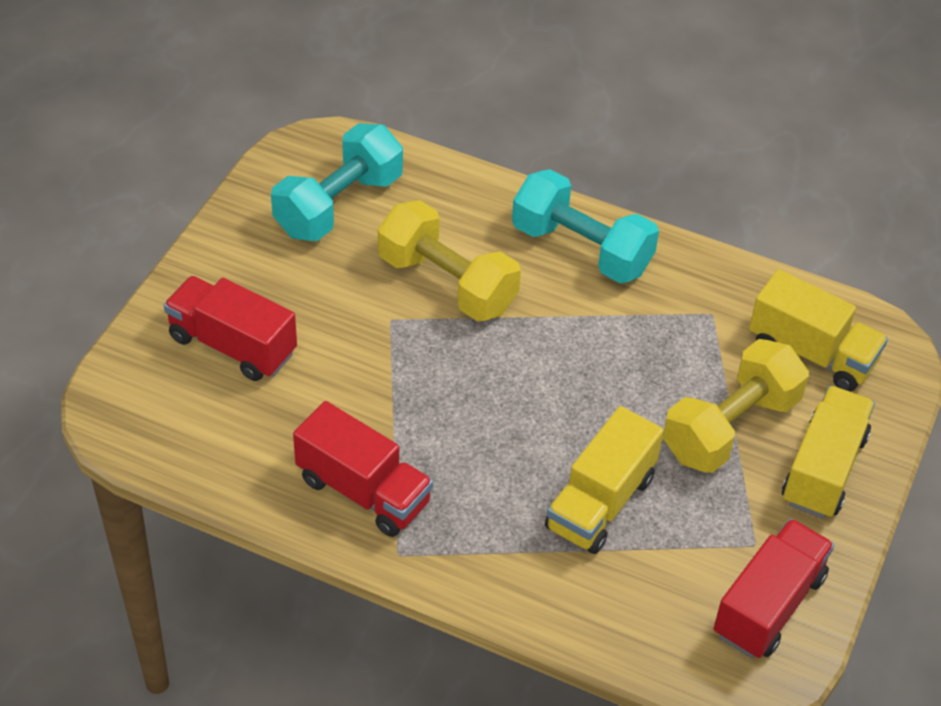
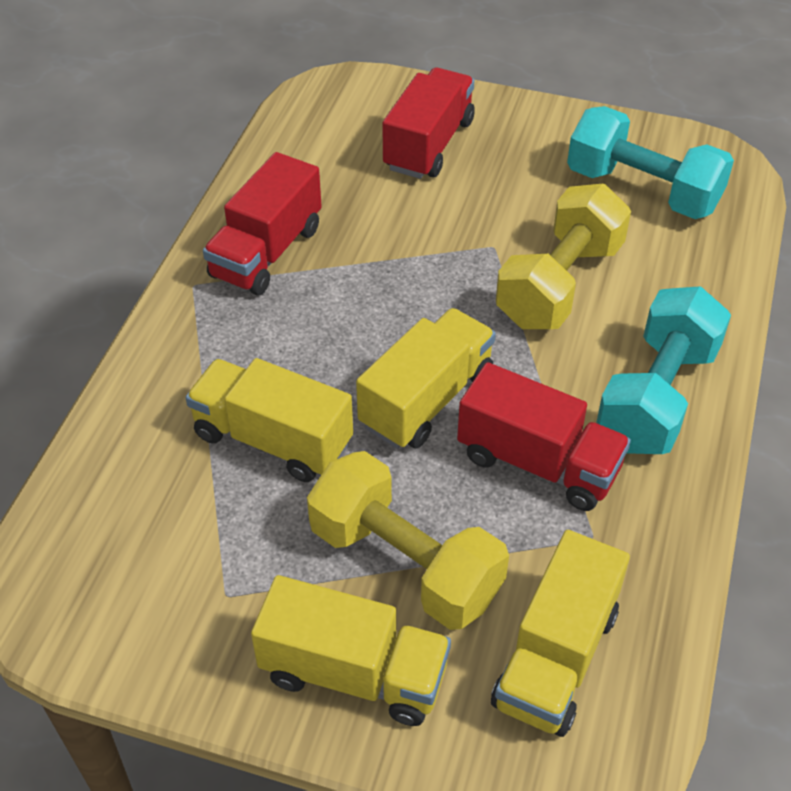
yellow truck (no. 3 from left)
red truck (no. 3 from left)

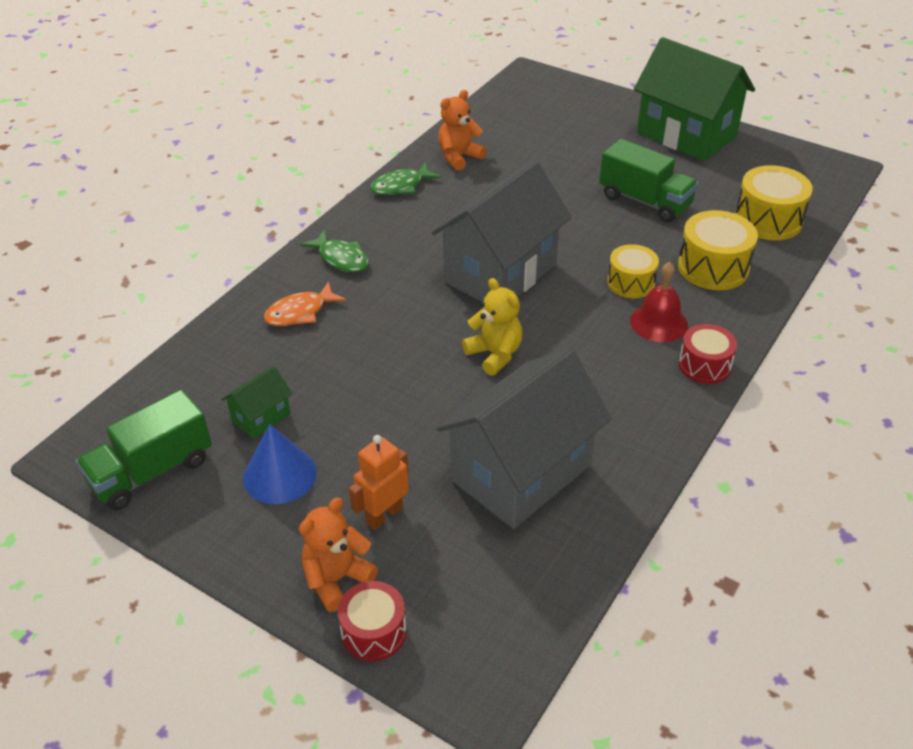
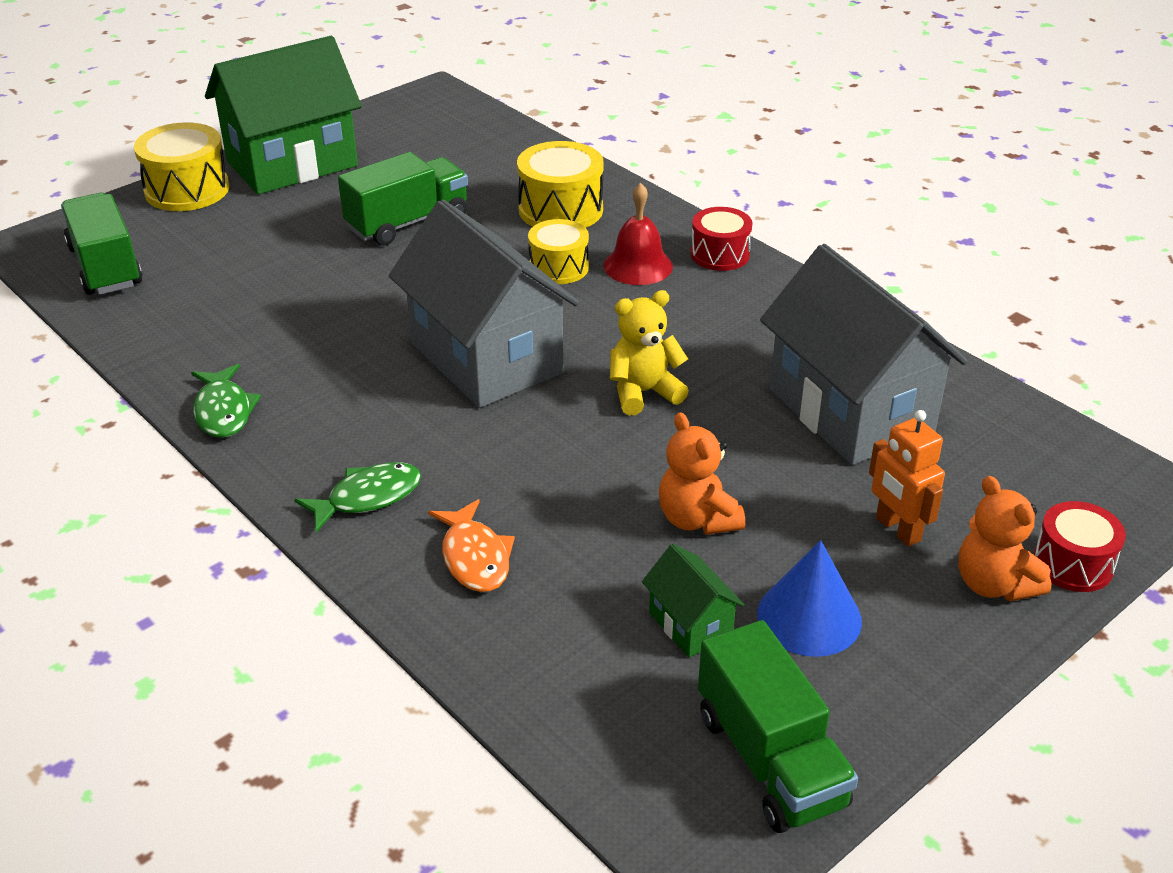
green truck (no. 1 from left)
yellow drum (no. 1 from left)
orange teddy bear (no. 1 from left)

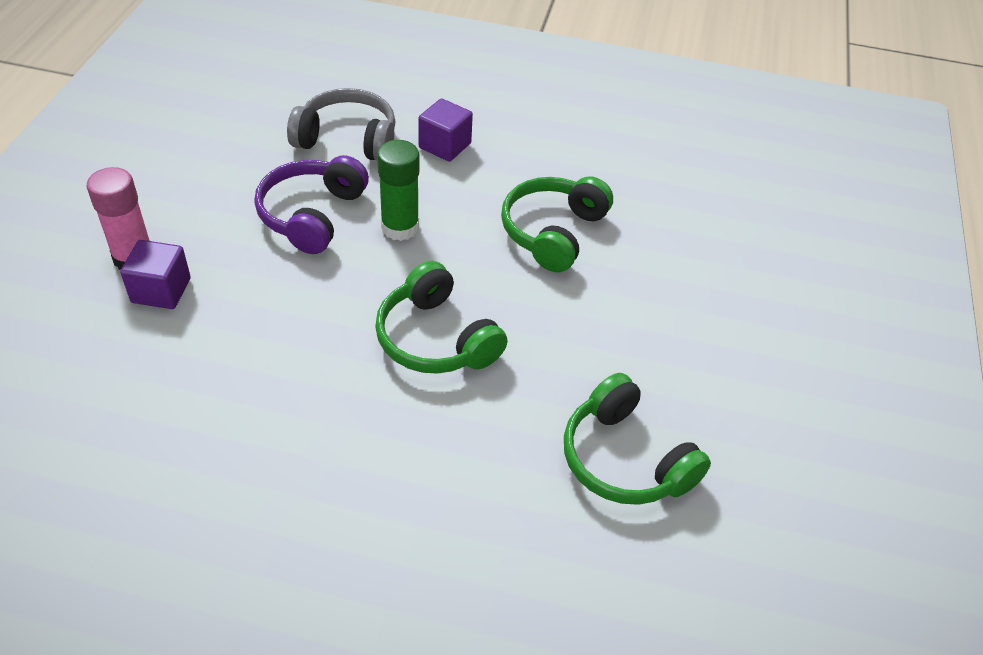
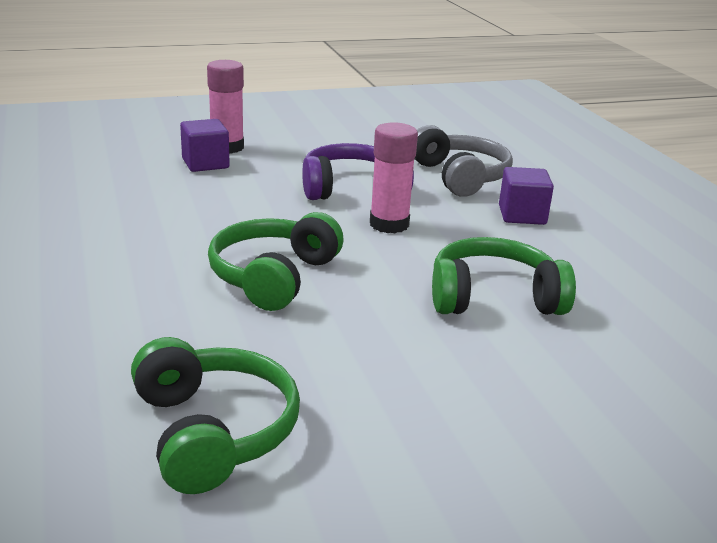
green headphones (no. 1 from left)
pink glue stick (no. 2 from left)

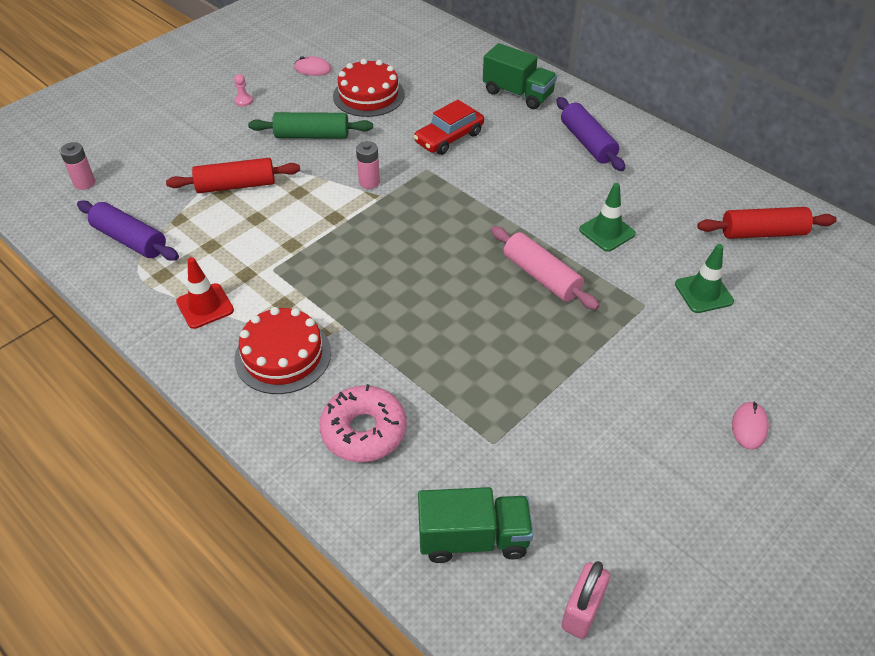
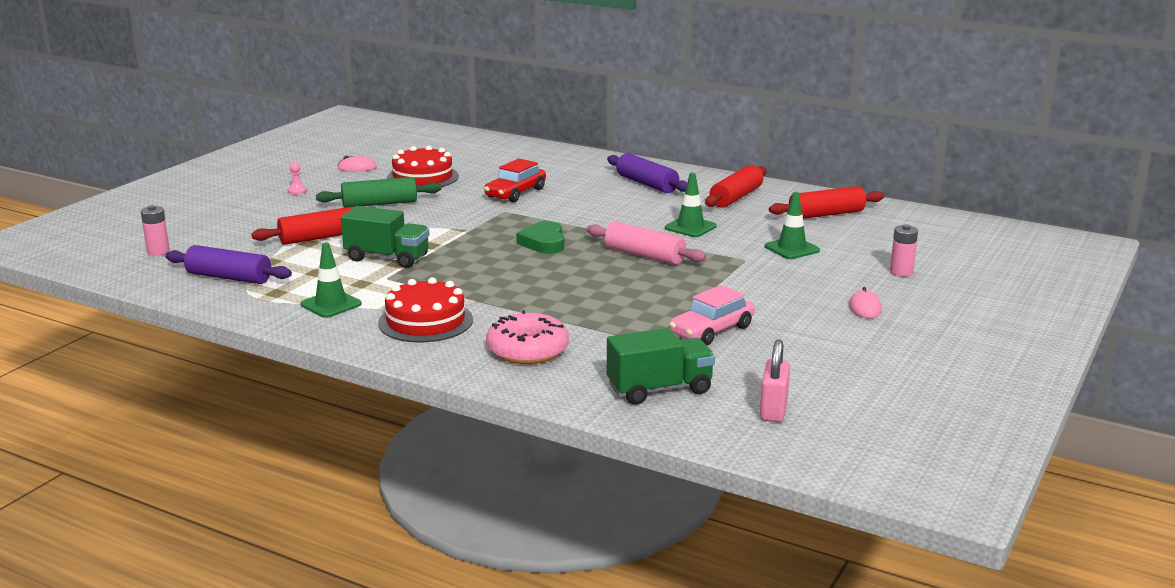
green traffic cone (no. 1 from left)
green truck (no. 1 from left)
green heart
pink car
red rolling pin (no. 2 from left)
pink battery (no. 2 from left)

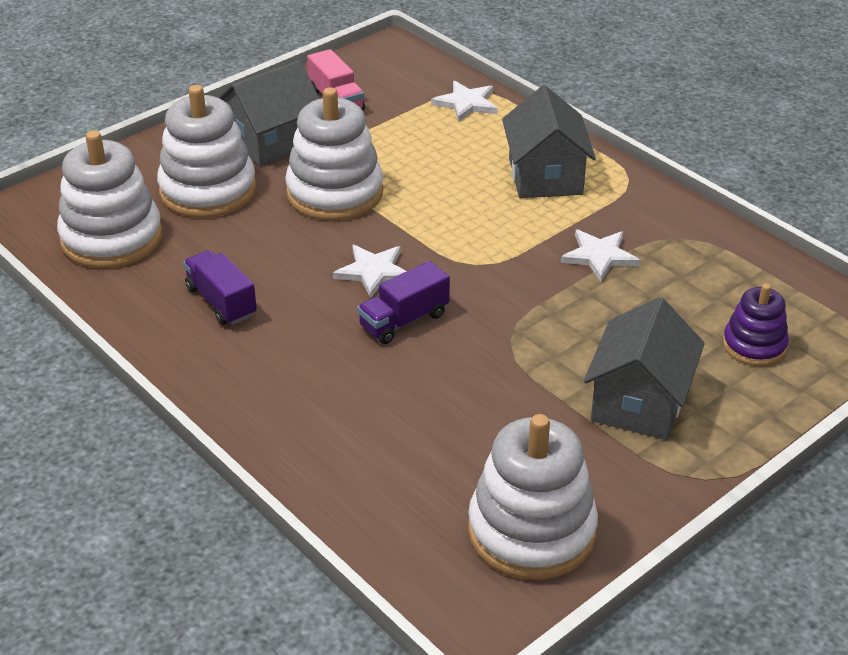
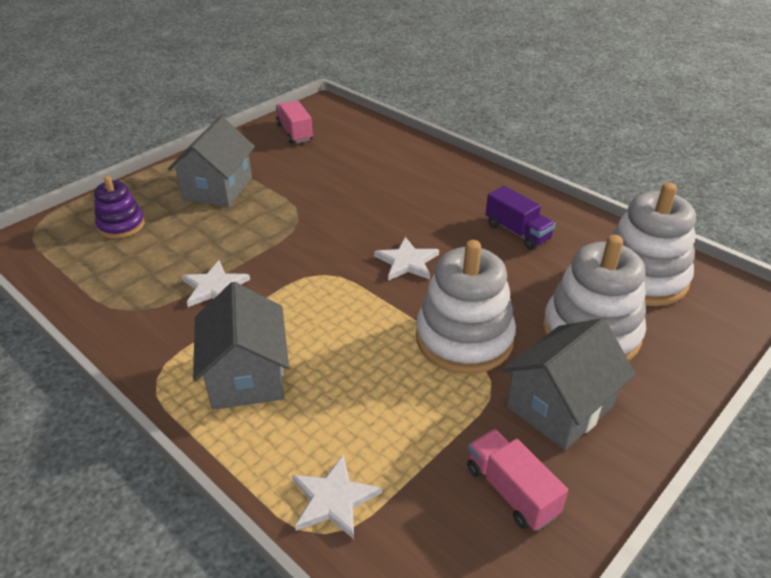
pink truck (no. 1 from left)
purple truck (no. 2 from left in the first image)

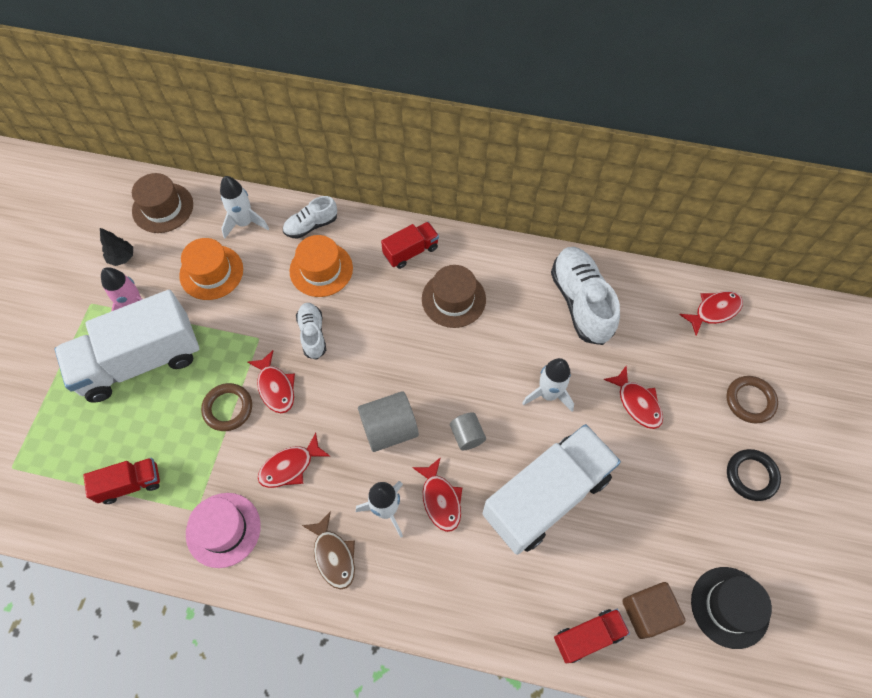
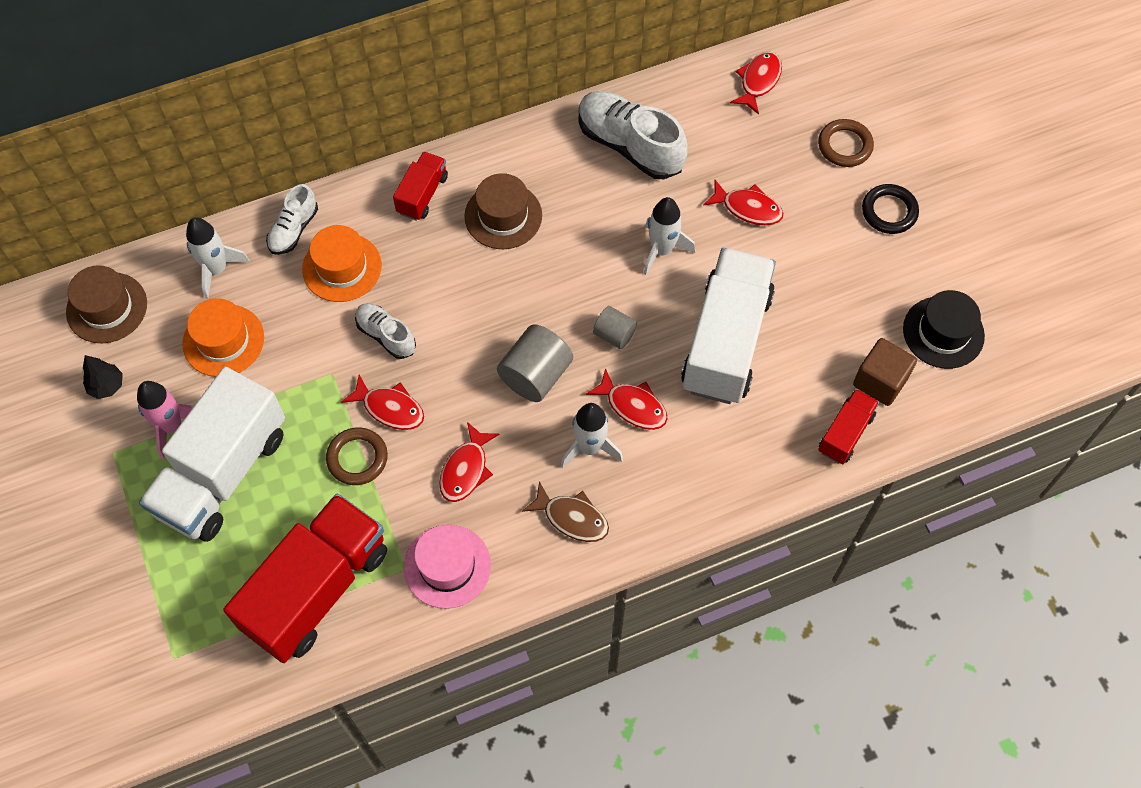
red truck (no. 1 from left)

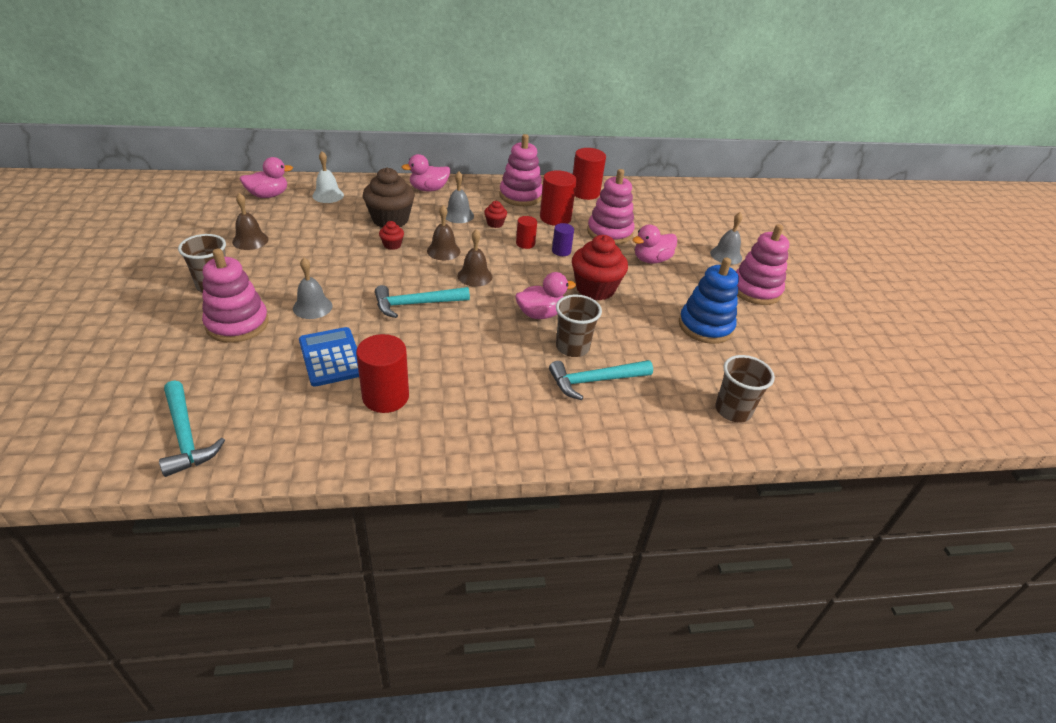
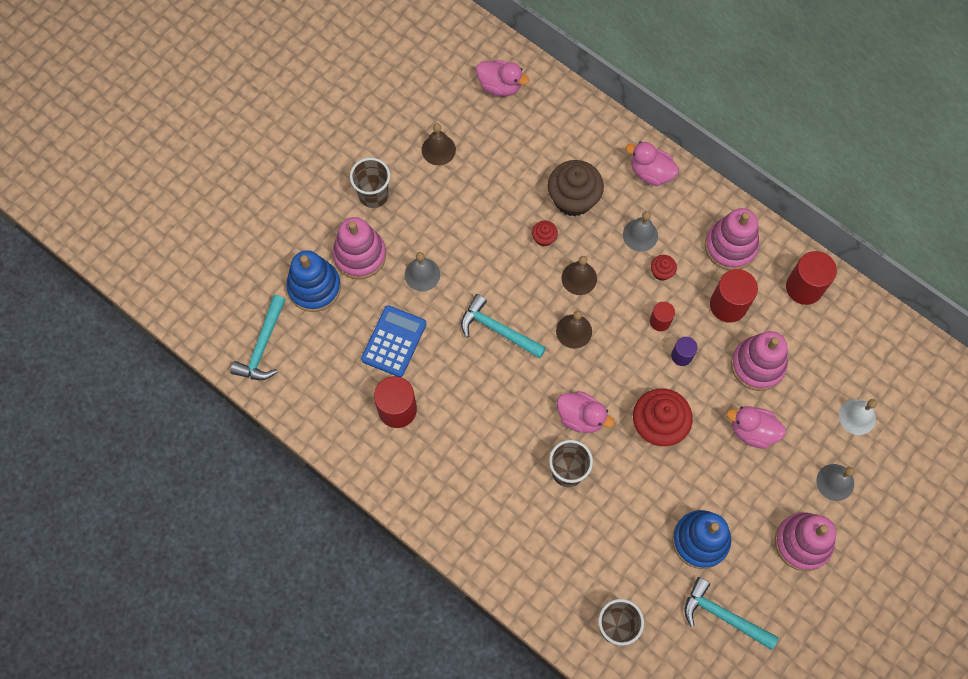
blue stacking toy (no. 1 from left)
turquoise hammer (no. 3 from left)
white bell

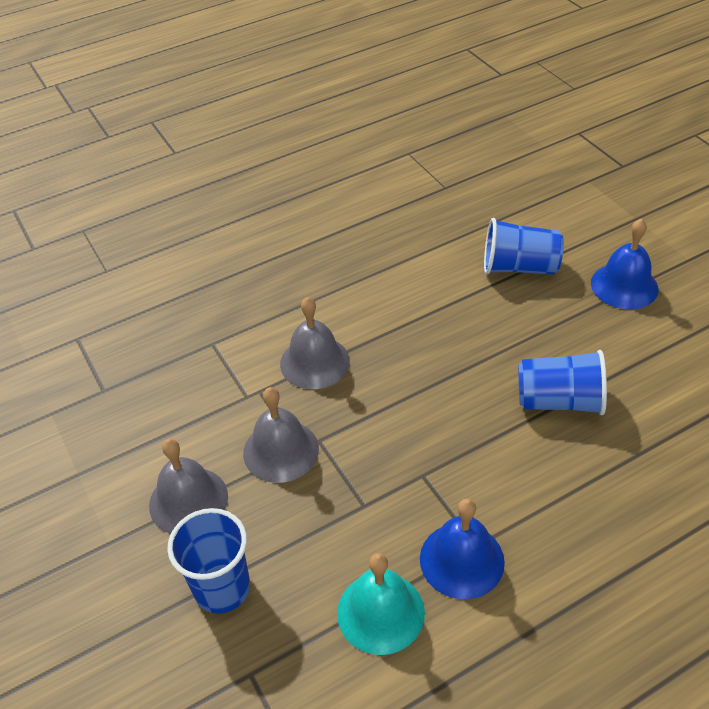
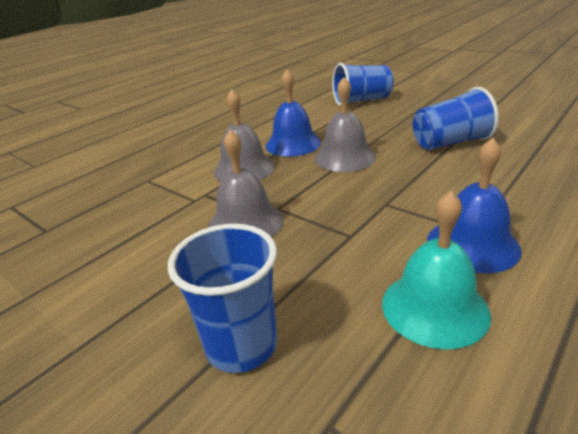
blue bell (no. 1 from left)
grey bell (no. 3 from left)

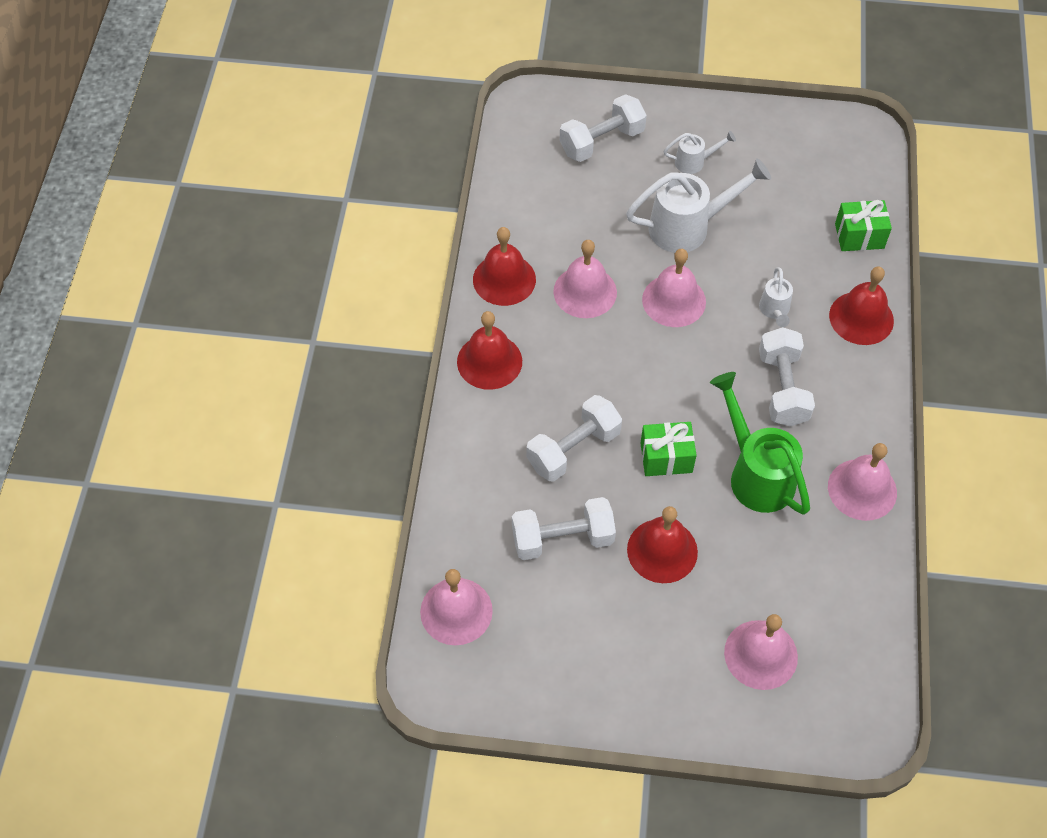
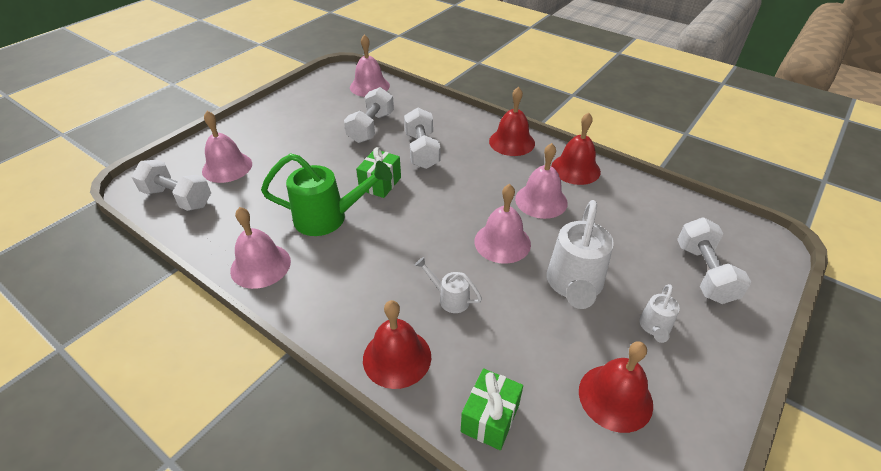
white dumbbell (no. 1 from left)
red bell (no. 4 from left)

